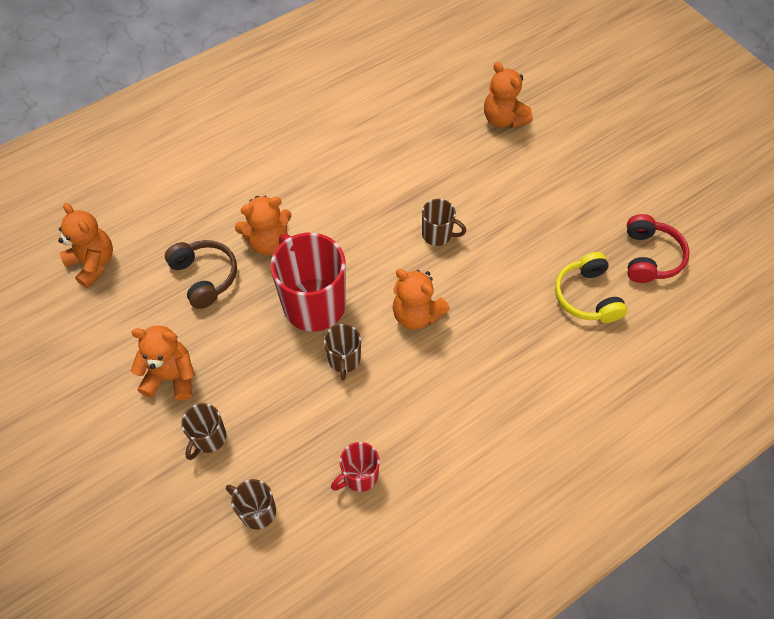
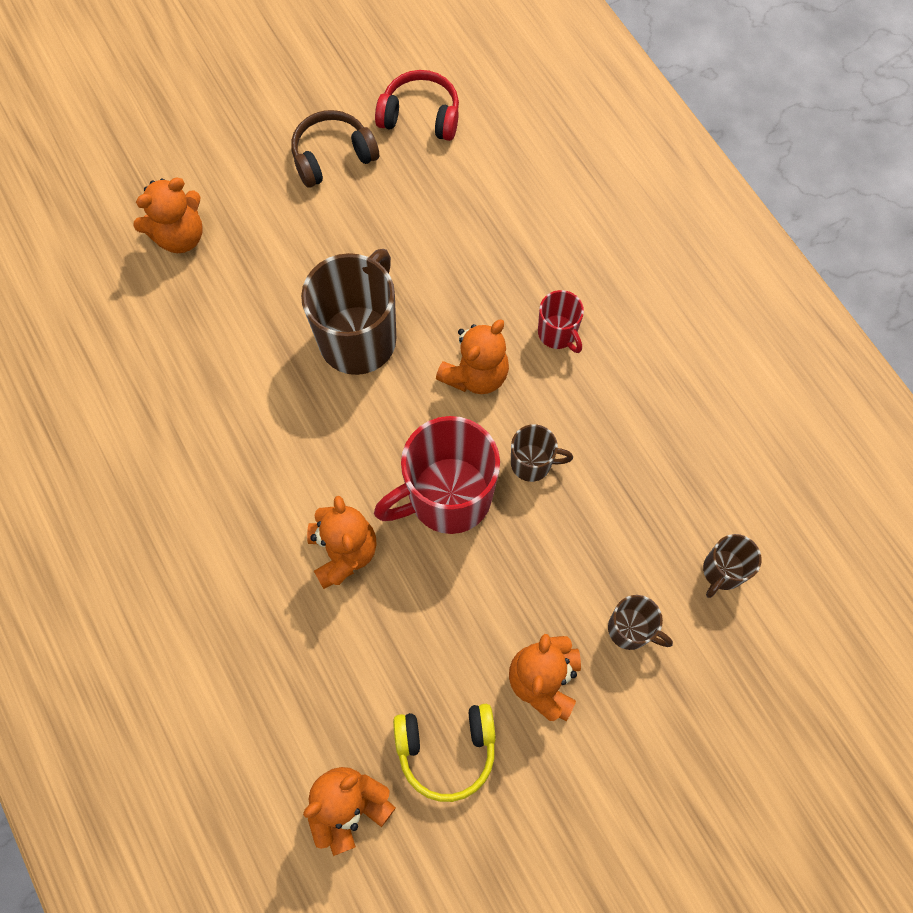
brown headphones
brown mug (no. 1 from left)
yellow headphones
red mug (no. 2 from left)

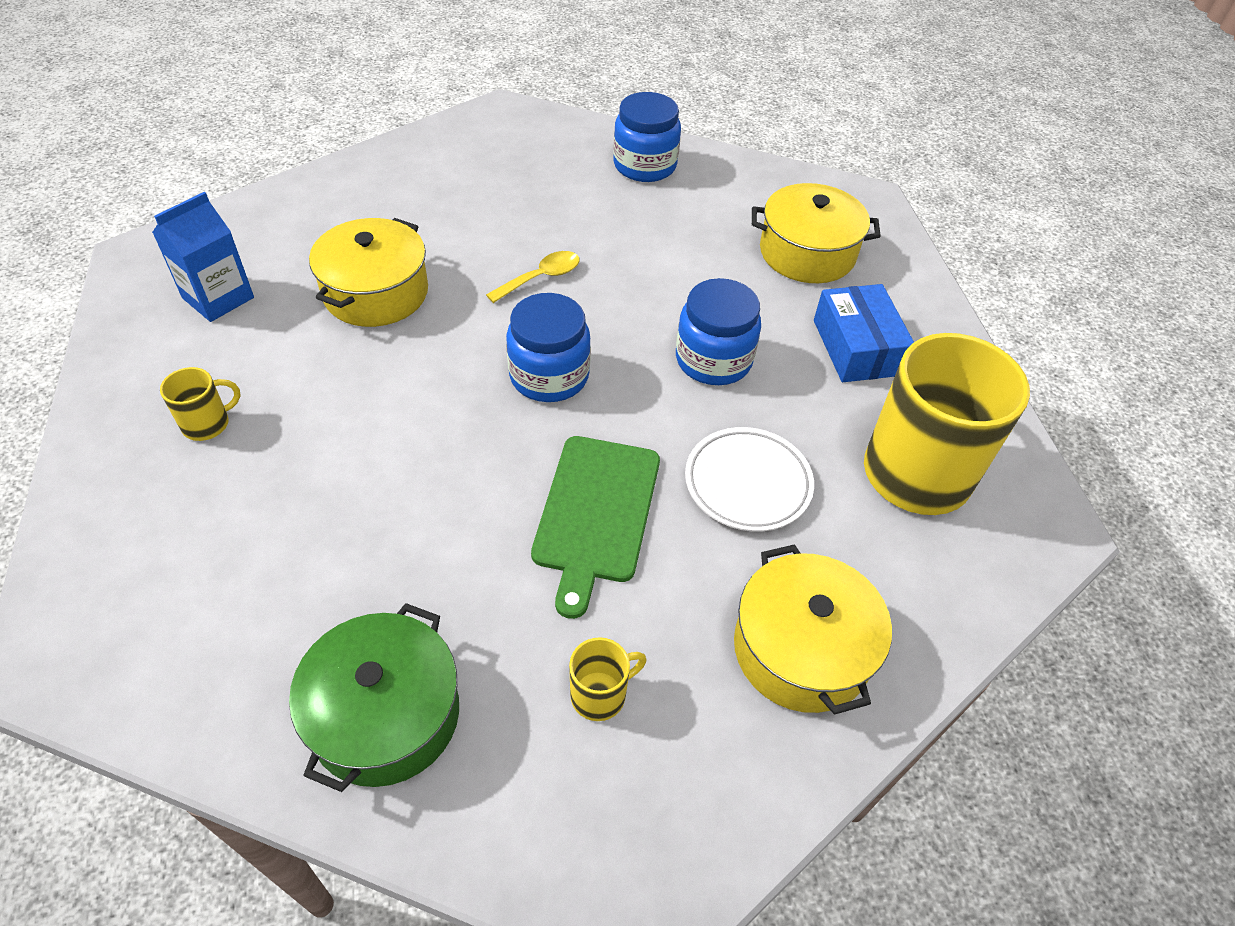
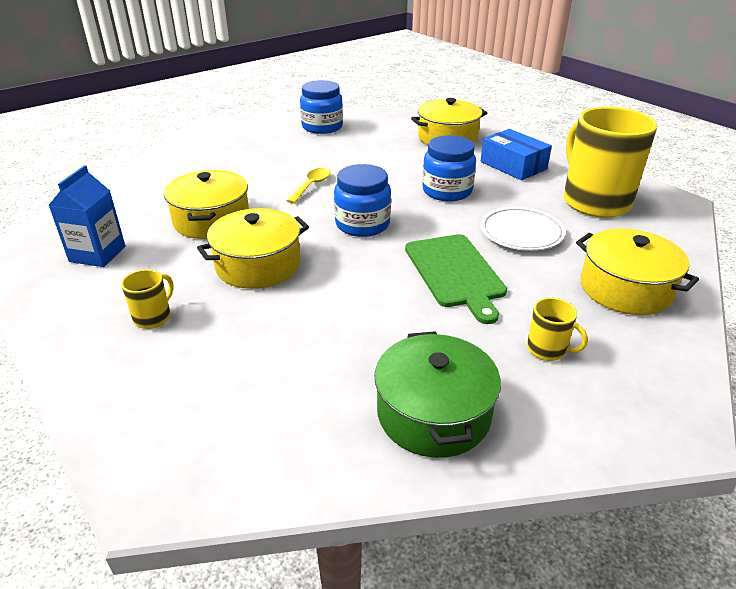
yellow pot (no. 2 from left)
yellow mug (no. 2 from left)

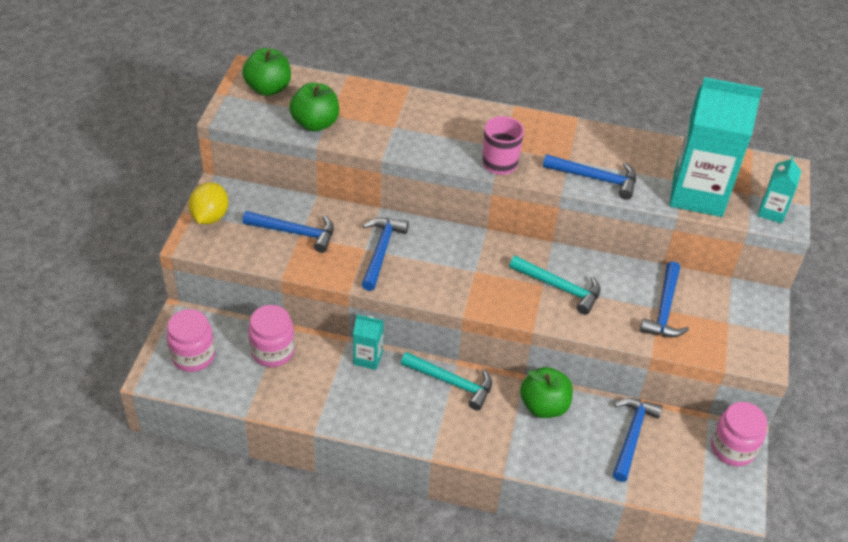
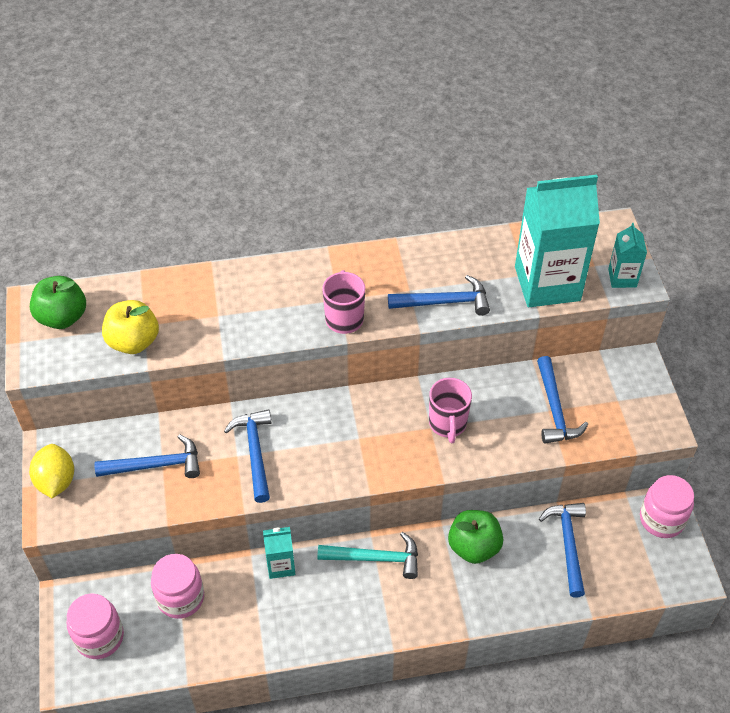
yellow apple
pink mug (no. 2 from left)

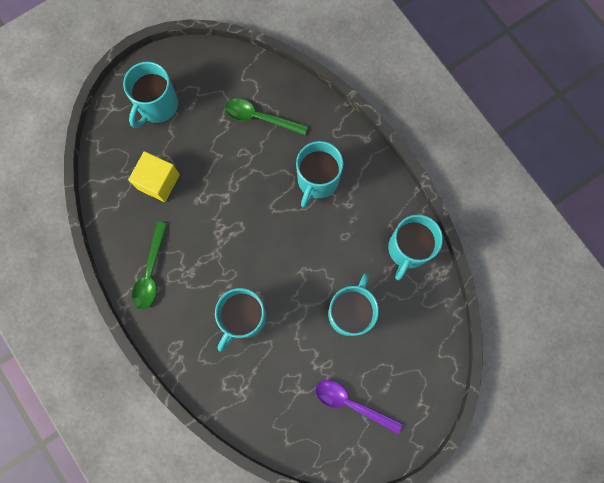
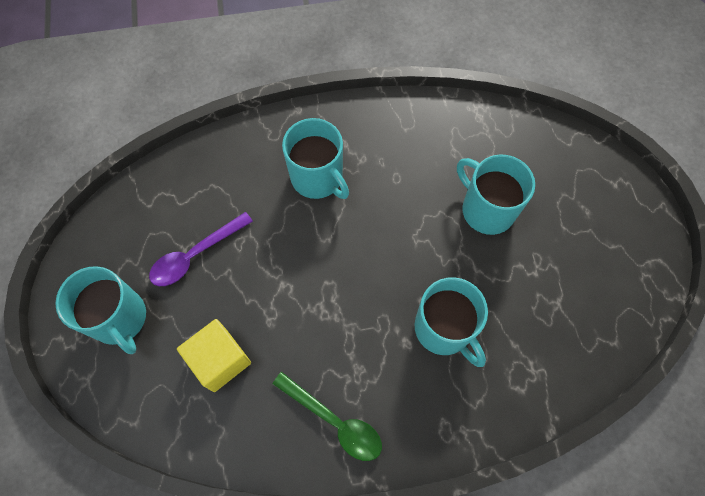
purple spoon
green spoon (no. 2 from left in the first image)
turquoise mug (no. 5 from left in the first image)

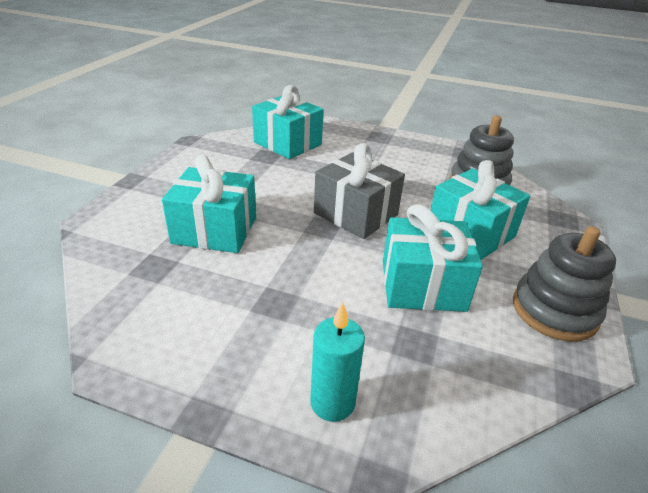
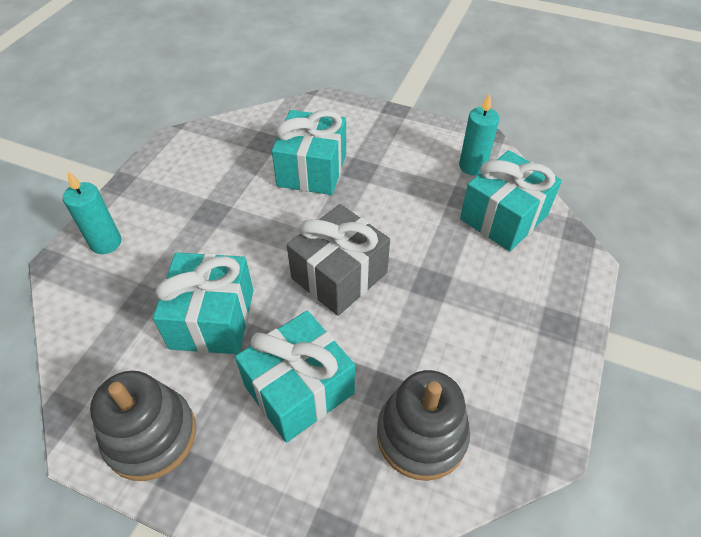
turquoise candle (no. 2 from left)

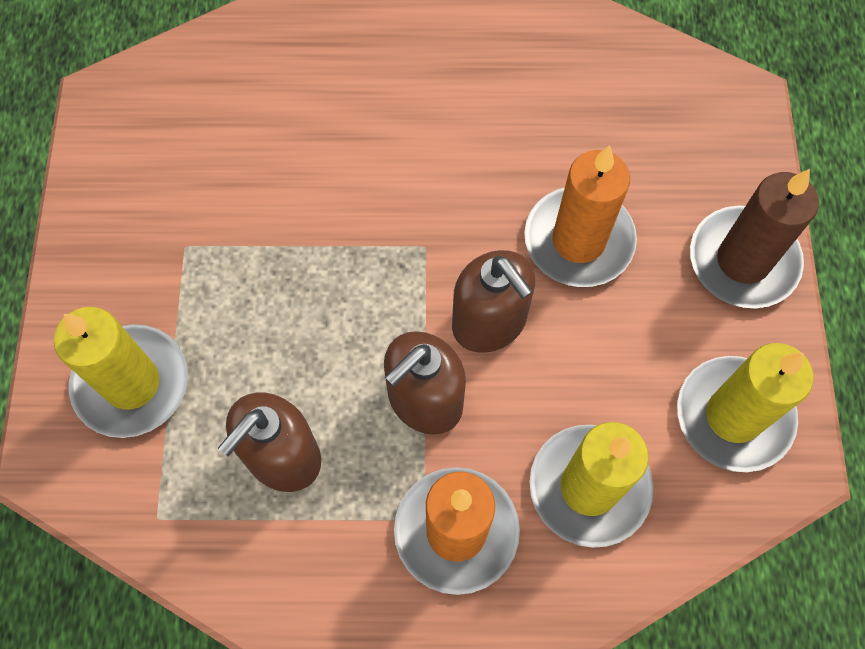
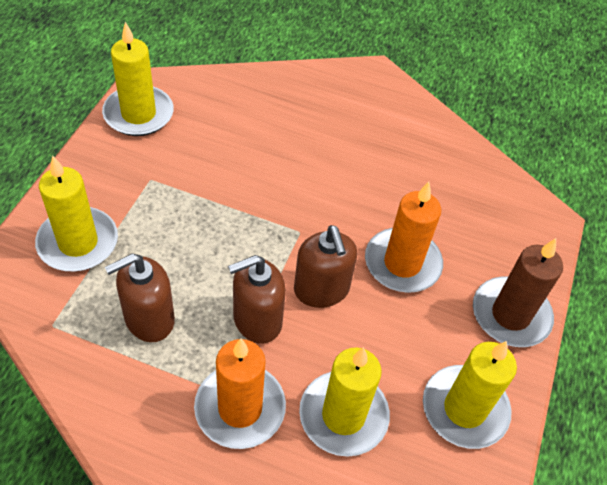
yellow candle (no. 2 from left)

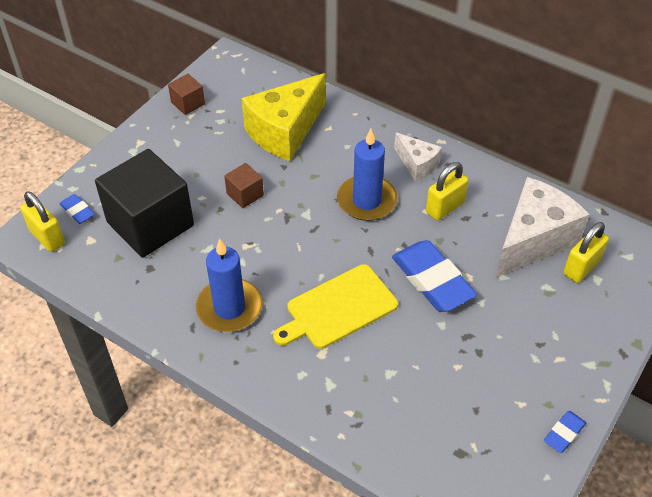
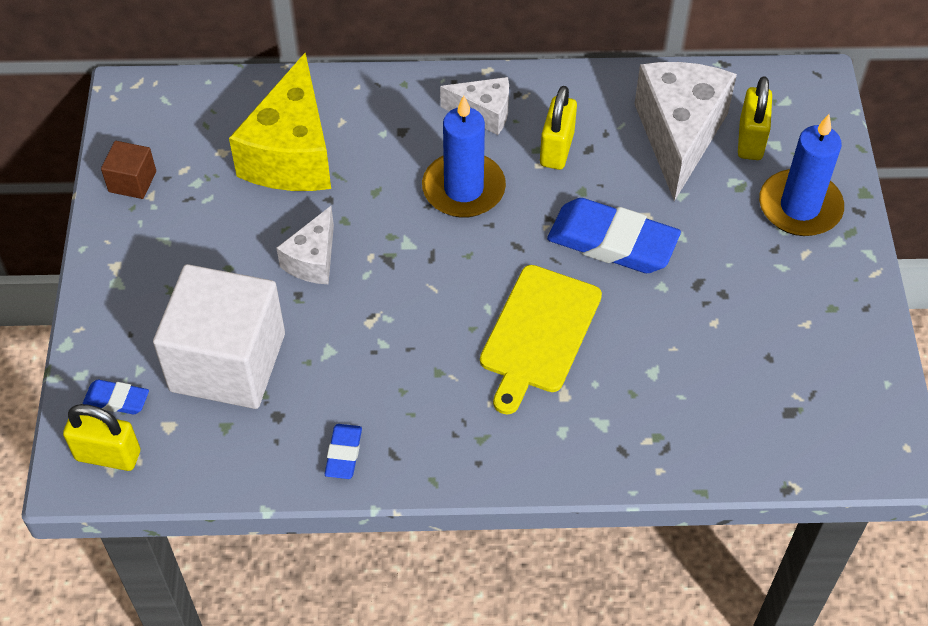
white cube
white cheese (no. 1 from left)
blue eraser (no. 2 from left)
blue candle (no. 2 from left)

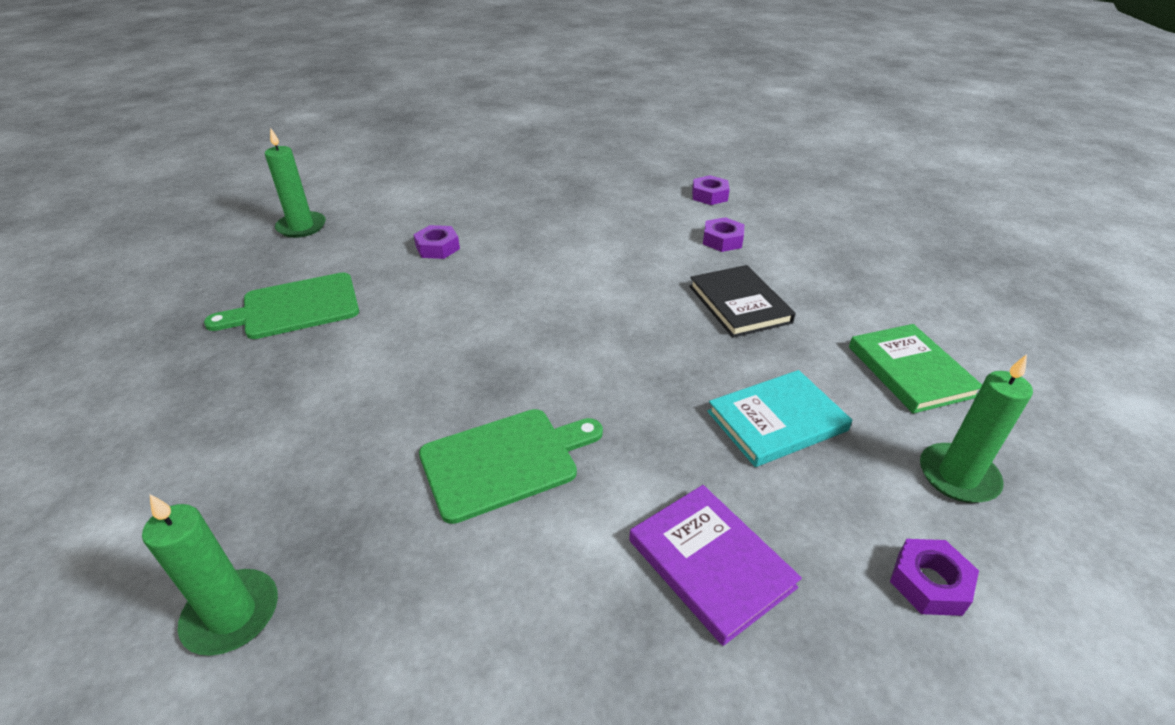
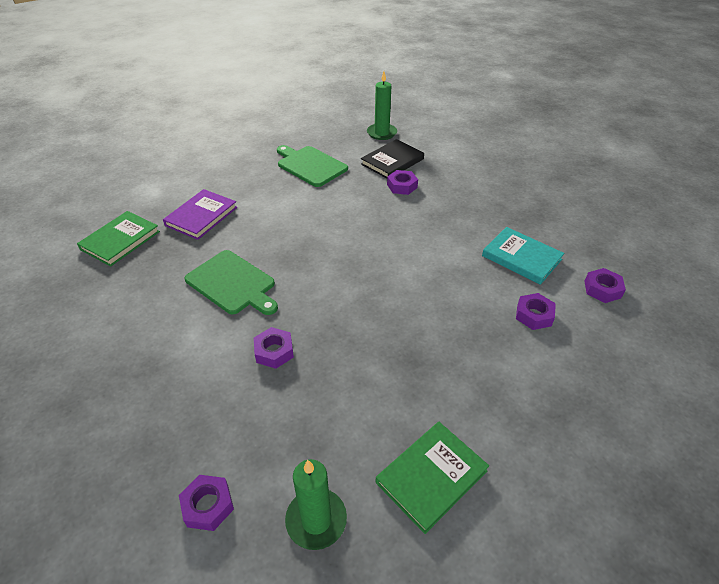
green book (no. 1 from left)
purple book
purple nut (no. 2 from left)
black book
turquoise book

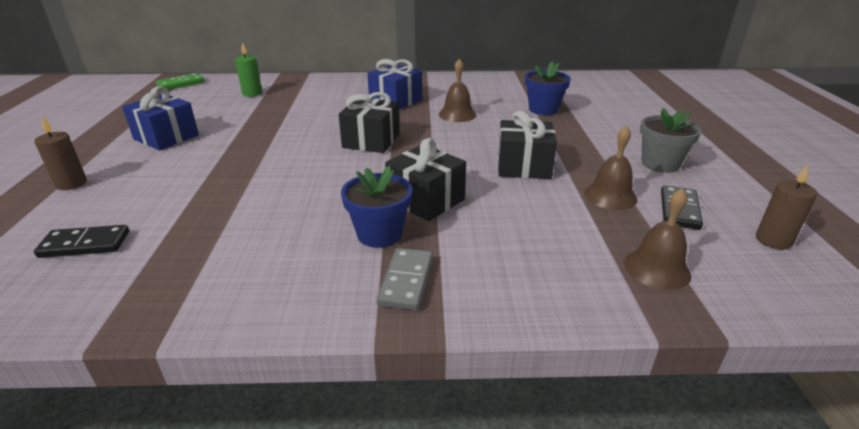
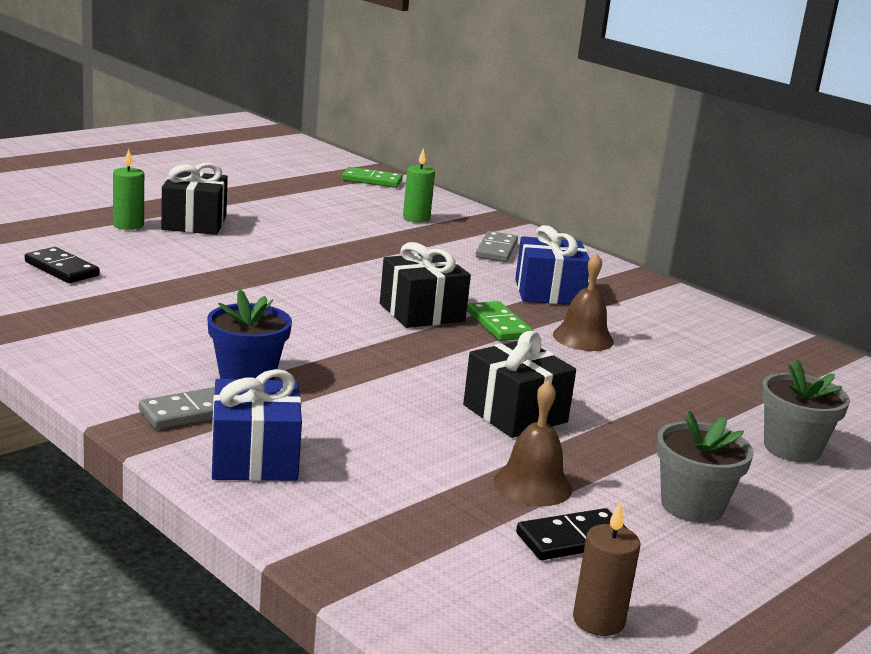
green candle (no. 1 from left)
black gift (no. 1 from left)
blue gift (no. 1 from left)
green domino (no. 2 from left)
grey domino (no. 2 from left)
grey flower pot (no. 2 from left)
blue flower pot (no. 2 from left in the first image)
brown bell (no. 3 from left in the first image)

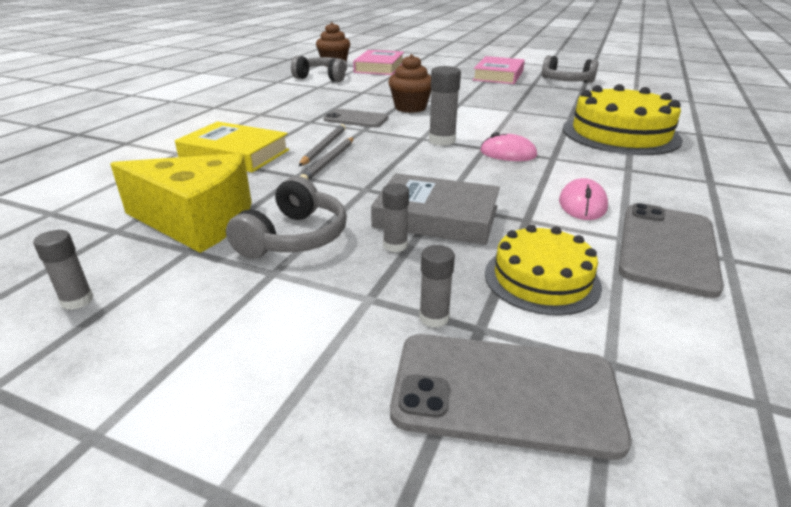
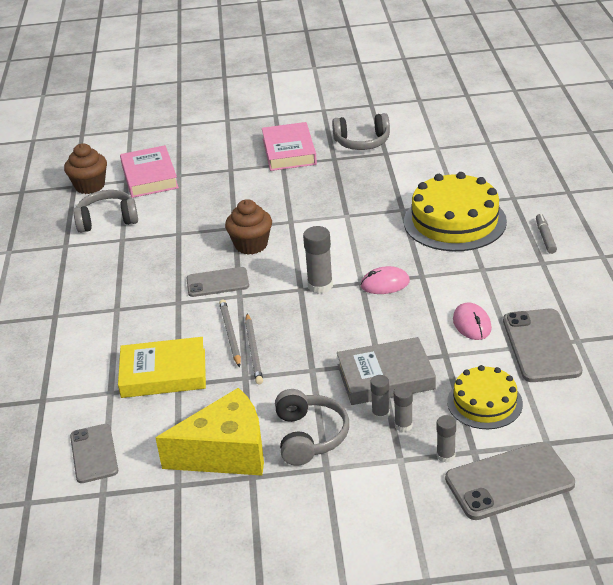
grey phone (no. 1 from left)
grey glue stick (no. 3 from left)
grey marker

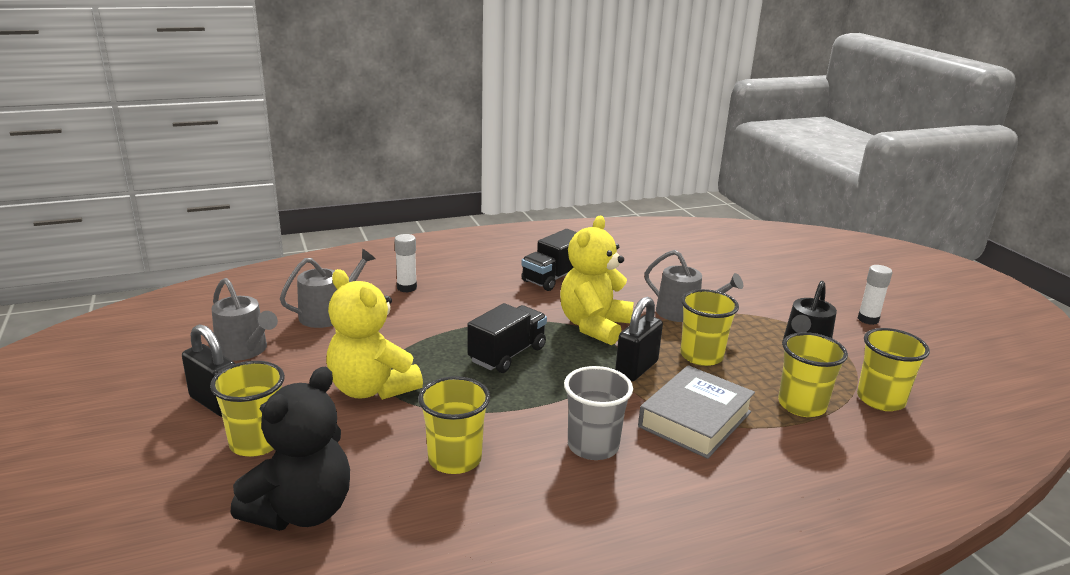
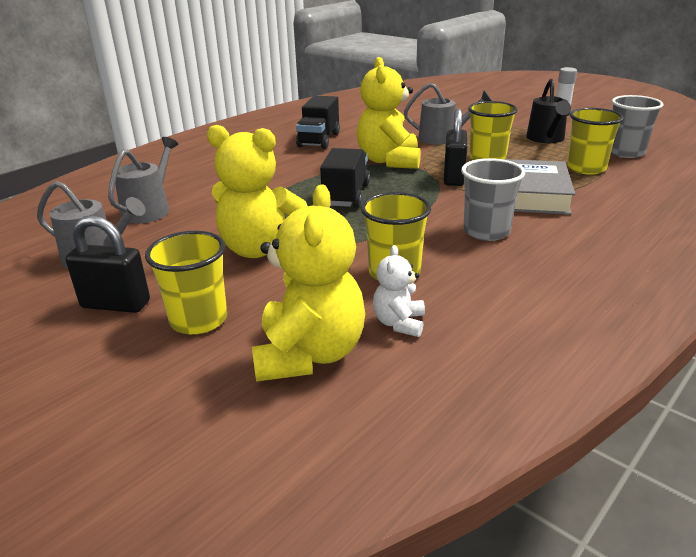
yellow teddy bear (no. 2 from left)
white teddy bear
grey cup (no. 2 from left)
white glue stick (no. 1 from left in the first image)

